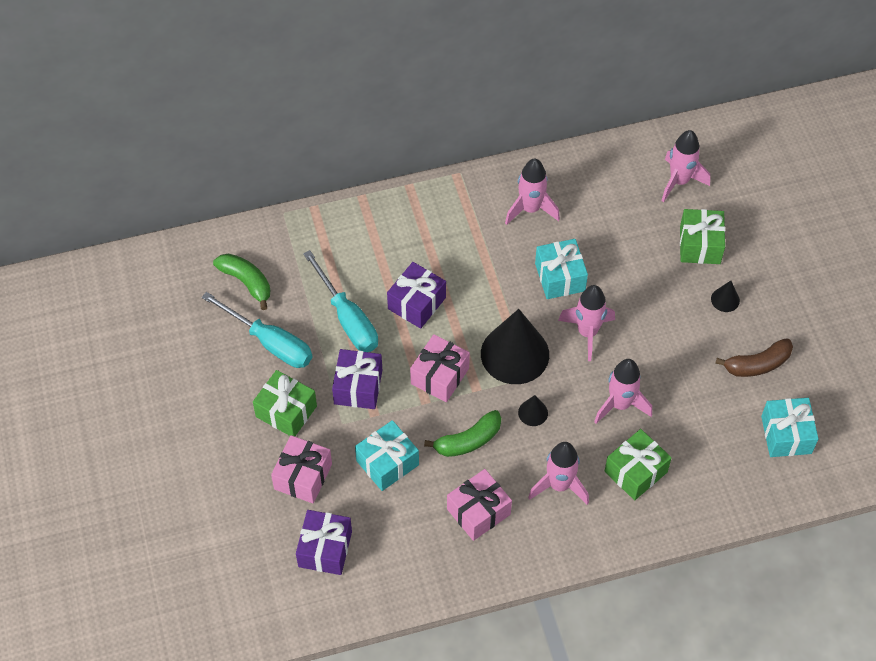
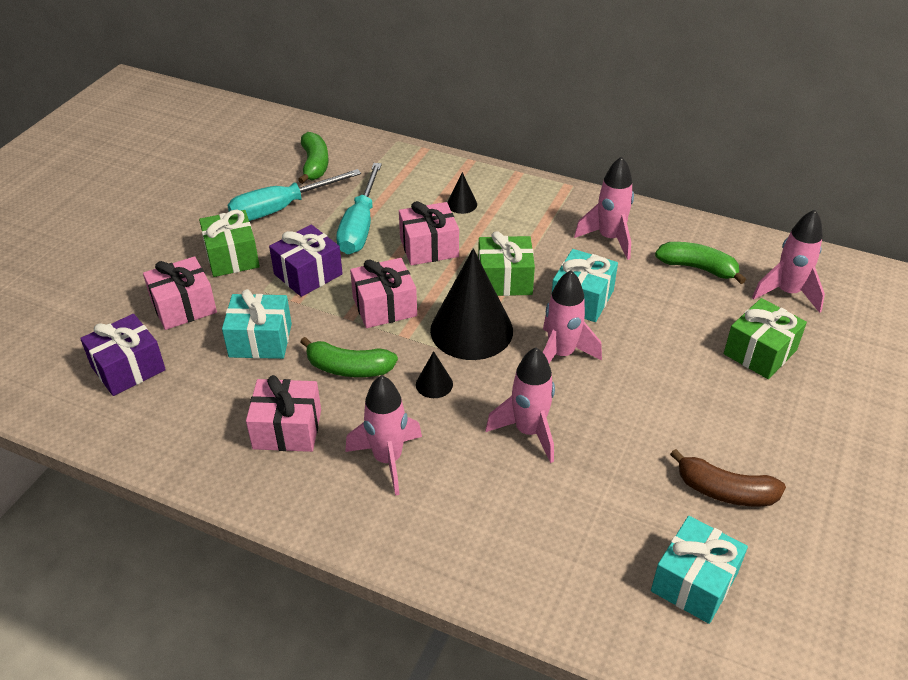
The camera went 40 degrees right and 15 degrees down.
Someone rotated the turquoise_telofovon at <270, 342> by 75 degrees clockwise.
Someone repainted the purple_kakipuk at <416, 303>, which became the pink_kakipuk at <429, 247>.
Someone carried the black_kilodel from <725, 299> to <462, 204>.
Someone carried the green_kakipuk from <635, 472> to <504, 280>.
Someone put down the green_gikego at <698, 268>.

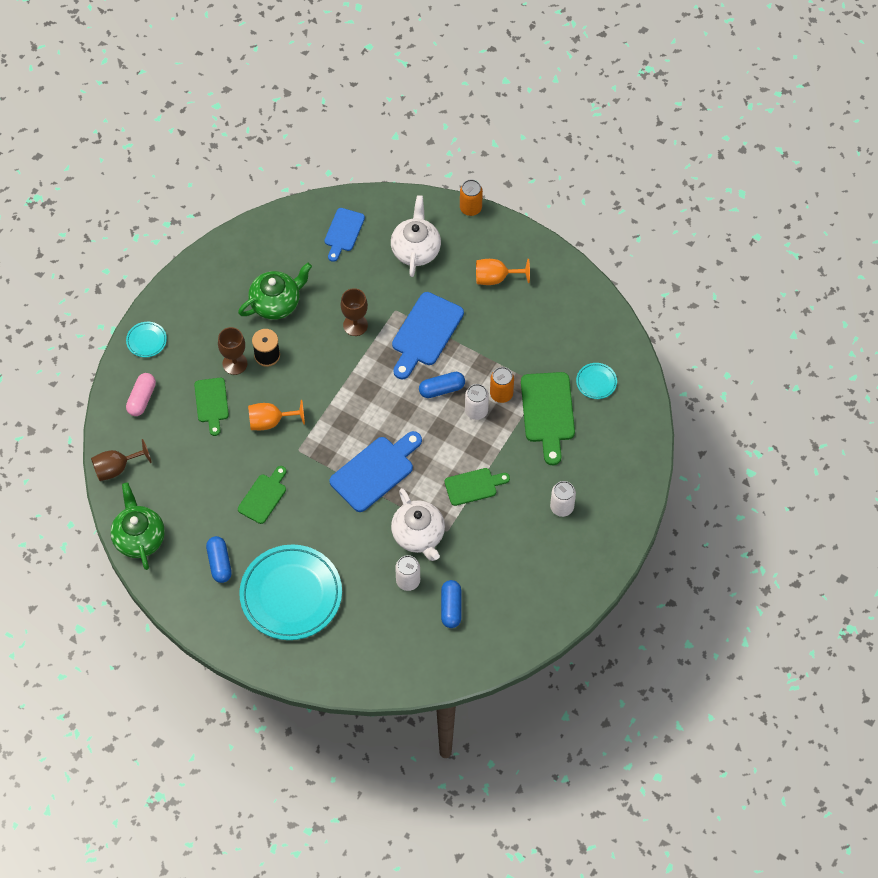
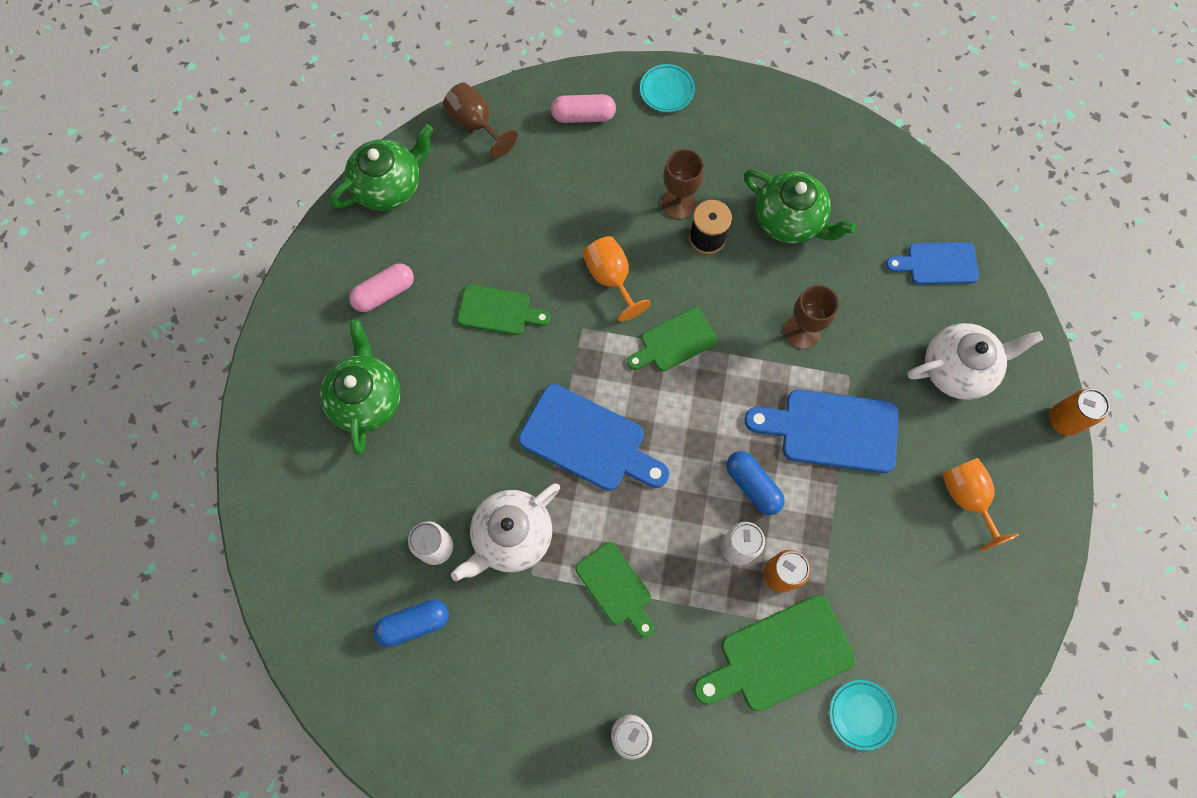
The camera went 70 degrees right and 10 degrees up.
Someone swapped the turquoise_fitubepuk at <291, 595> for the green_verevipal at <367, 398>.
Someone repainted the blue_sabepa at <219, 563>, which became the pink_sabepa at <384, 293>.
Someone carried the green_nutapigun from <211, 403> to <674, 341>.

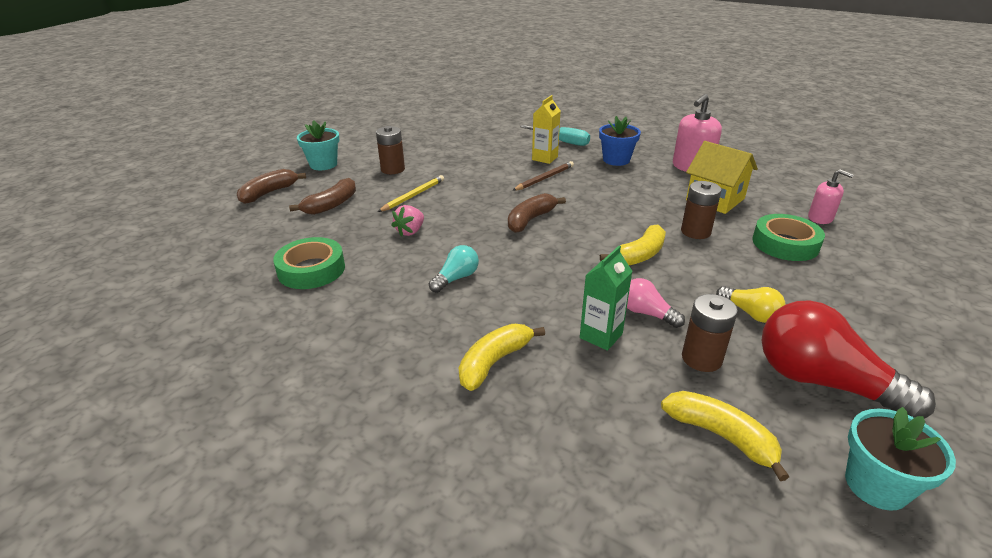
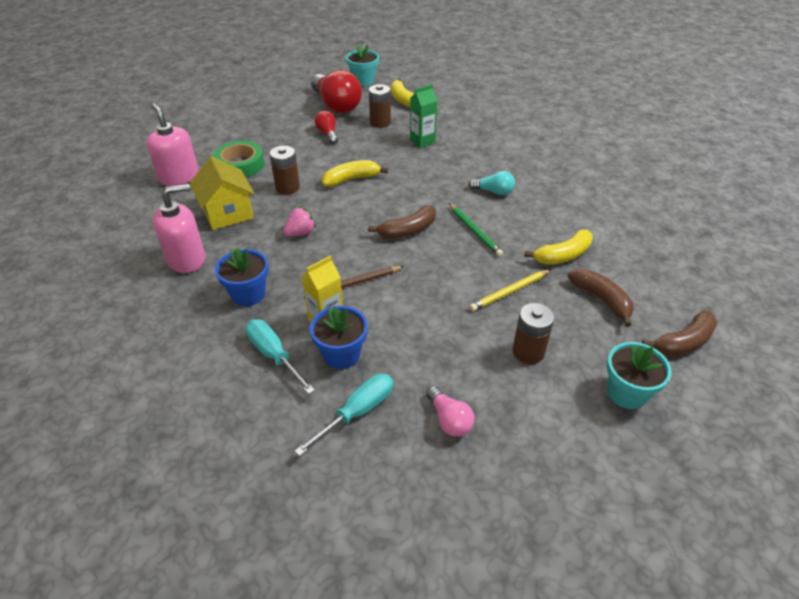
The camera went 160 degrees left and 10 degrees up.
Someone scaled the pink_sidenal at <820, 218> by 1.64.
Someone carried the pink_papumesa from <410, 231> to <301, 233>.
Someone put down the turquoise_telofovon at <357, 412>.
Someone put down the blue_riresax at <341, 354>.
Someone repainted the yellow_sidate at <750, 313>, which became the red_sidate at <328, 134>.
Someone carried the pink_sidate from <647, 313> to <449, 420>.
Someone put down the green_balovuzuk at <474, 231>.
Someone rotated the turquoise_sidate at <456, 278> by 135 degrees counterclockwise.
Someone carried the yellow_gikego from <494, 362> to <563, 255>.
Someone rotated the brown_gikego at <331, 205> by 90 degrees clockwise.
Someone took away the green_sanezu at <311, 269>.

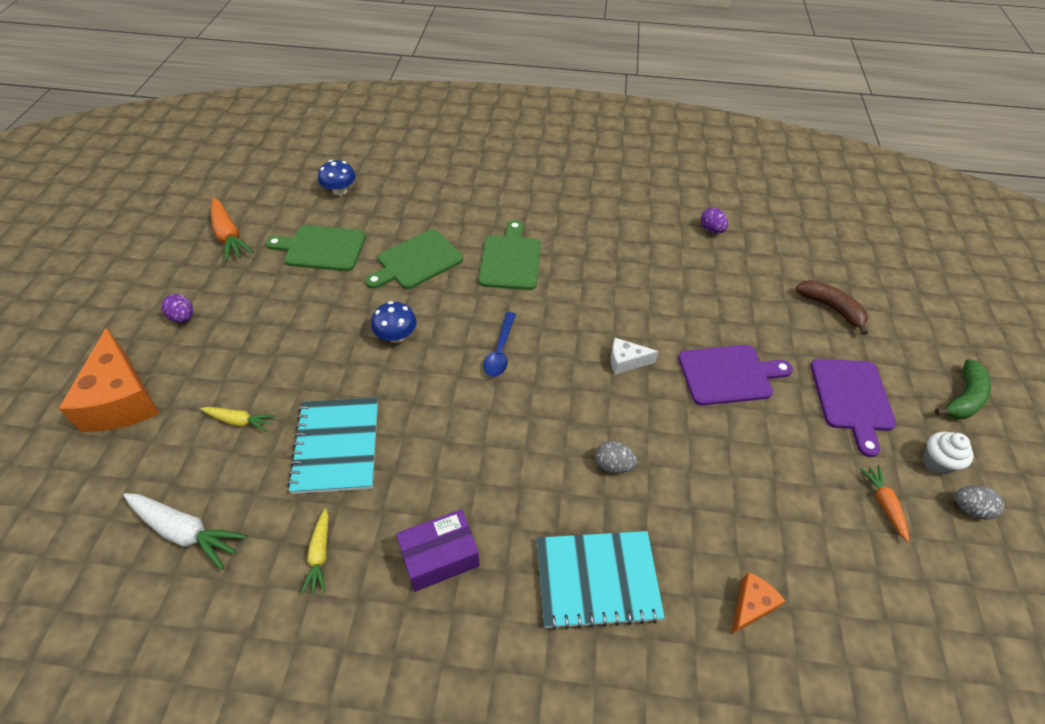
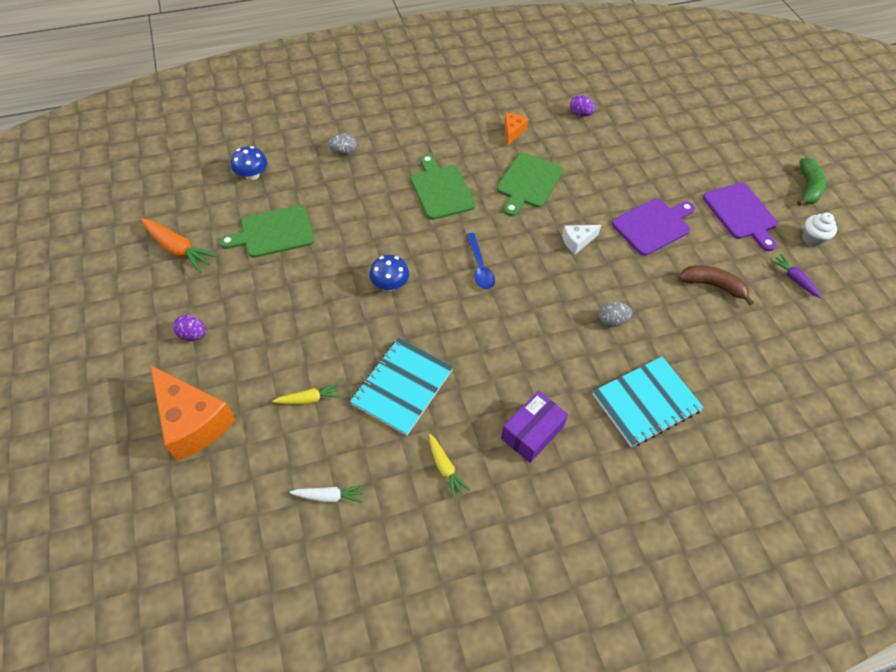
The camera went 25 degrees left and 5 degrees up.
Someone scaled the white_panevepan at <186, 532> by 0.61.
Someone carried the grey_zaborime from <970, 509> to <344, 152>.
Someone rotated the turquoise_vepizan at <337, 446> by 60 degrees clockwise.
Someone carried the green_nutapigun from <417, 261> to <528, 182>.
Someone carried the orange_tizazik from <751, 606> to <513, 132>.
Someone carried the brown_gikego from <831, 308> to <712, 285>.
Someone repainted the orange_panevepan at <883, 503>, which became the purple_panevepan at <794, 279>.

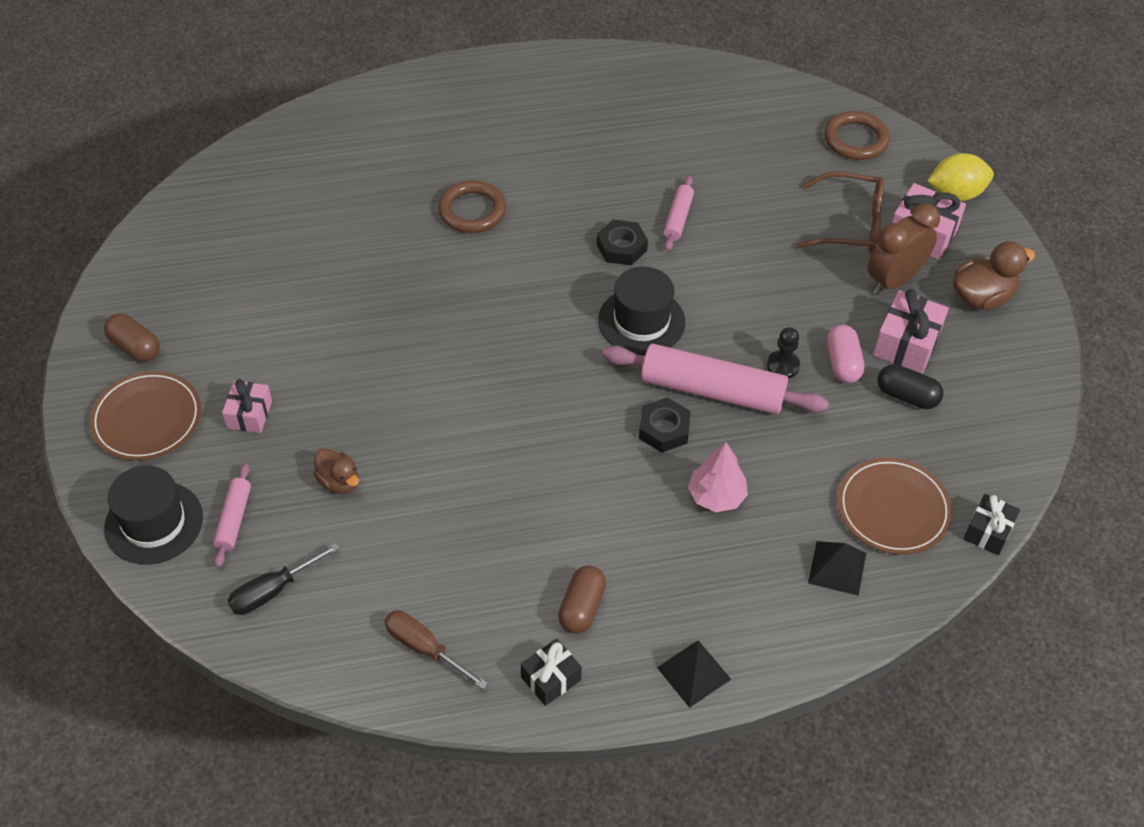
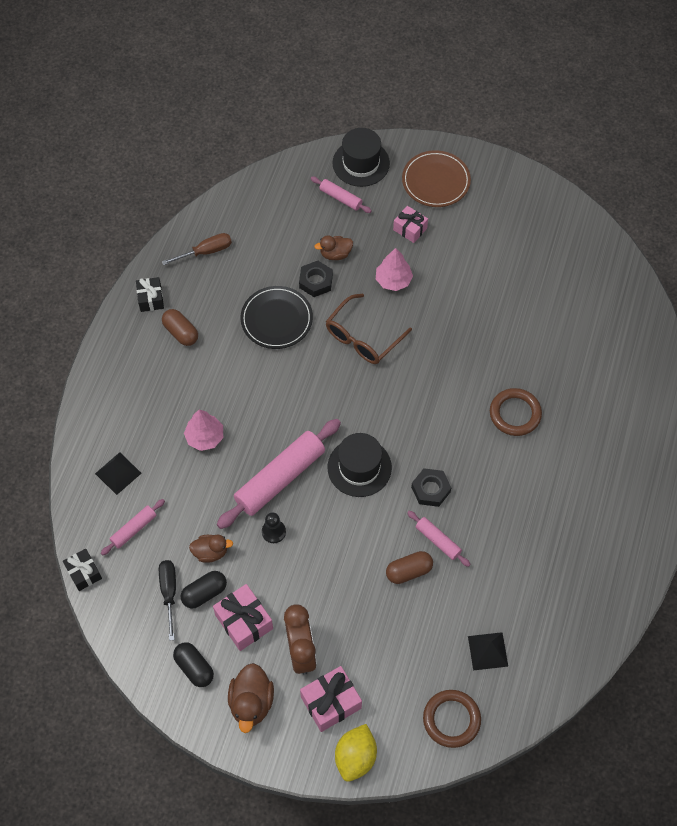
The camera went 120 degrees right and 10 degrees up.
Someone swapped the brown_fitubepuk at <893, 508> for the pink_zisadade at <133, 529>.
Someone carried the black_telofovon from <273, 590> to <169, 593>.
Someone put down the black_sabepa at <194, 668>.
Someone put down the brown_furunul at <210, 552>.
Someone put down the black_fitubepuk at <276, 319>.
Someone carried the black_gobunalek from <664, 429> to <316, 281>.
Someone carried the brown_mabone from <850, 224> to <362, 337>.
Someone put down the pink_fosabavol at <393, 280>.
Someone carried the brown_sabepa from <135, 347> to <408, 571>.
Someone carried the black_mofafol from <693, 673> to <488, 651>.
Someone took away the pink_sabepa at <843, 363>.

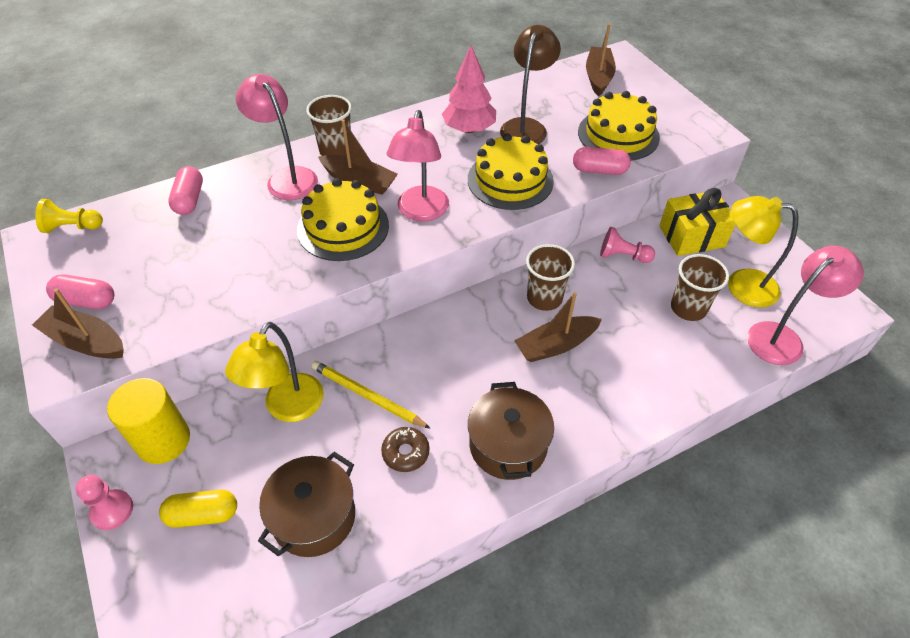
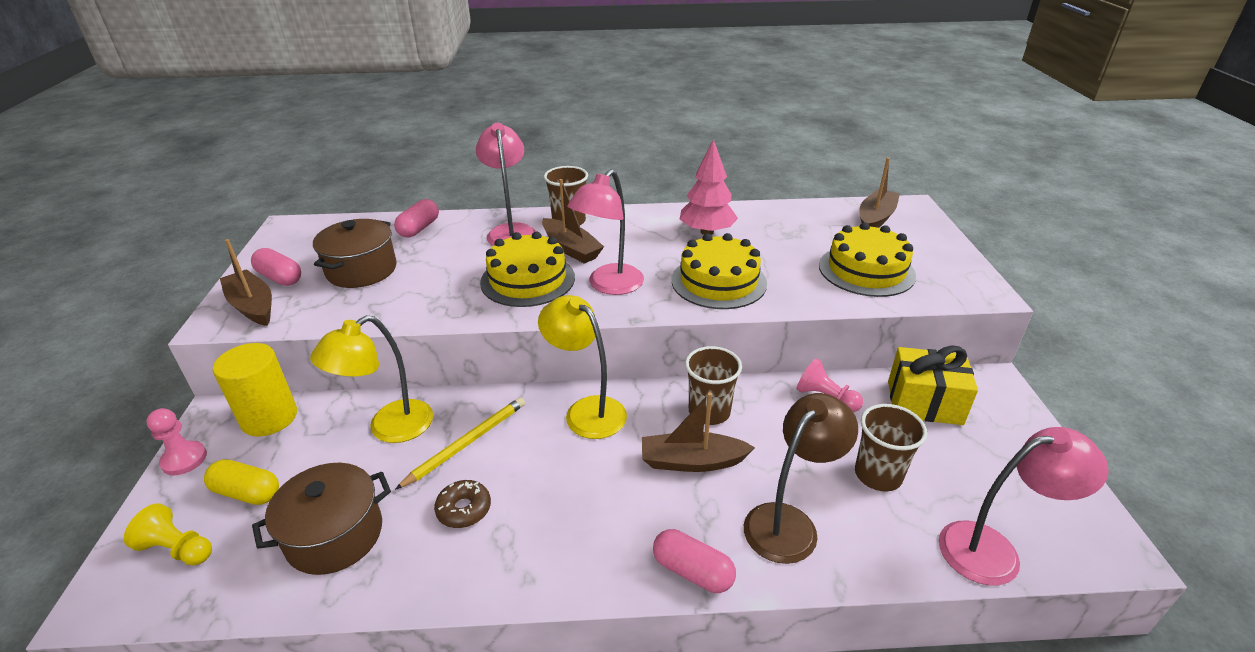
The camera went 25 degrees right and 15 degrees down.
Someone carried the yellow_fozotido from <72, 227> to <178, 549>.
Someone carried the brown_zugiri from <508, 445> to <362, 270>.
Someone rotated the yellow_balovuzuk at <367, 396> by 75 degrees clockwise.
Someone carried the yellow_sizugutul from <741, 285> to <586, 410>.
Someone carried the pink_sabepa from <599, 170> to <692, 571>.
Someone carried the brown_sizugutul from <526, 127> to <789, 522>.

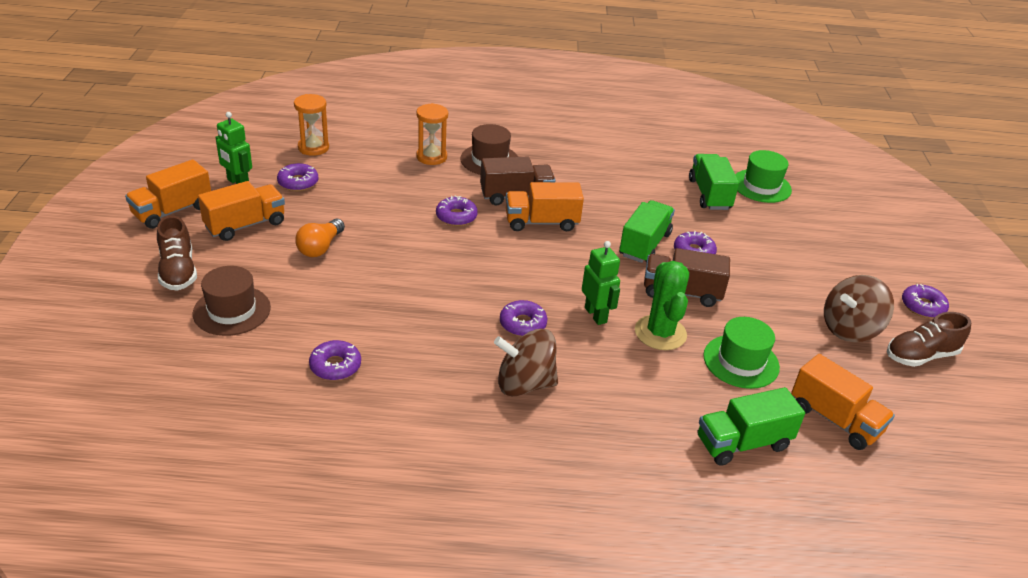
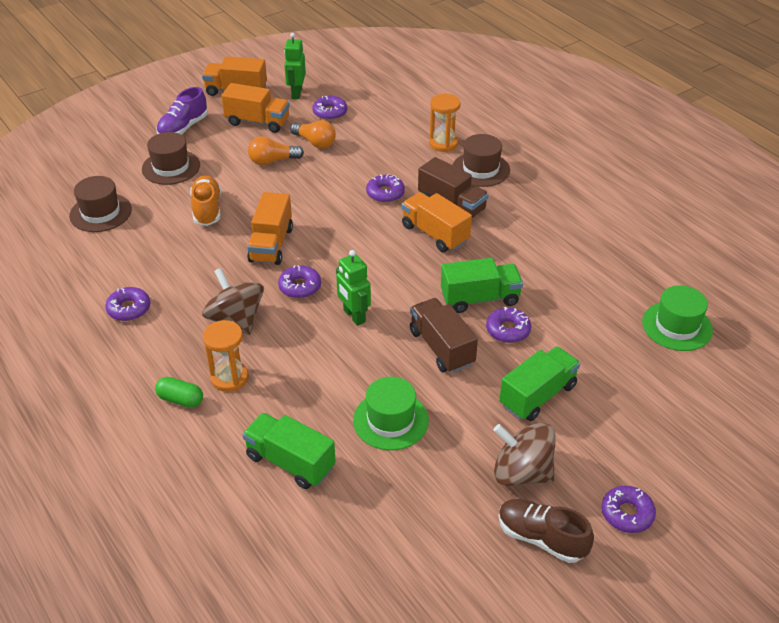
The camera went 55 degrees right and 5 degrees up.
Someone put down the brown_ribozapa at <100, 213>.
Someone carried the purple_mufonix from <335, 366> to <129, 309>.
Someone put down the green_sabepa at <180, 399>.
Someone repainted the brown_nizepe at <178, 271>, which became the purple_nizepe at <183, 128>.
Someone put down the orange_nizepe at <207, 209>.
Someone carried the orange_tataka from <313, 148> to <229, 378>.
Someone carried the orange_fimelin from <834, 419> to <271, 244>.
Someone put down the orange_sidate at <315, 142>.
Someone rotated the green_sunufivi at <596, 315> by 120 degrees clockwise.
Someone carried the green_fimelin from <709, 194> to <537, 396>.
Someone took away the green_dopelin at <660, 333>.

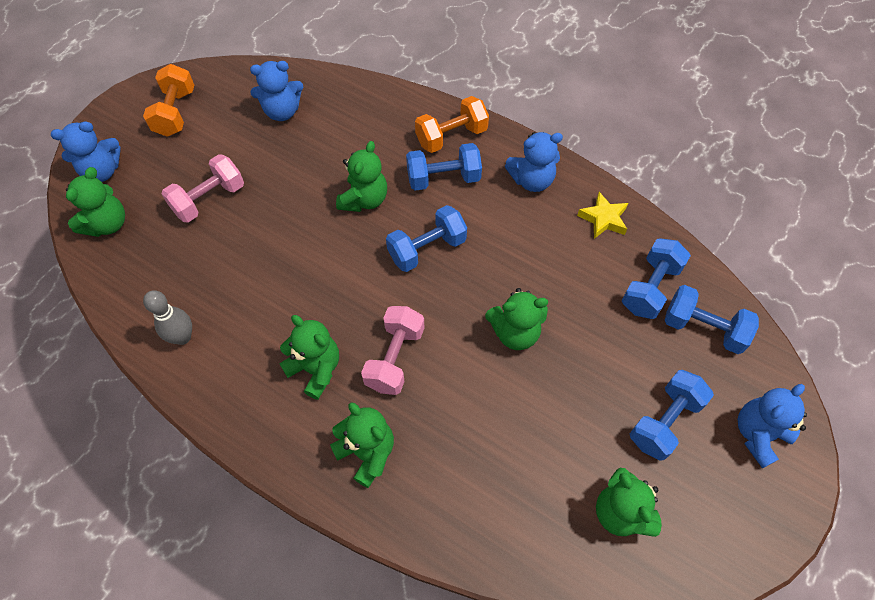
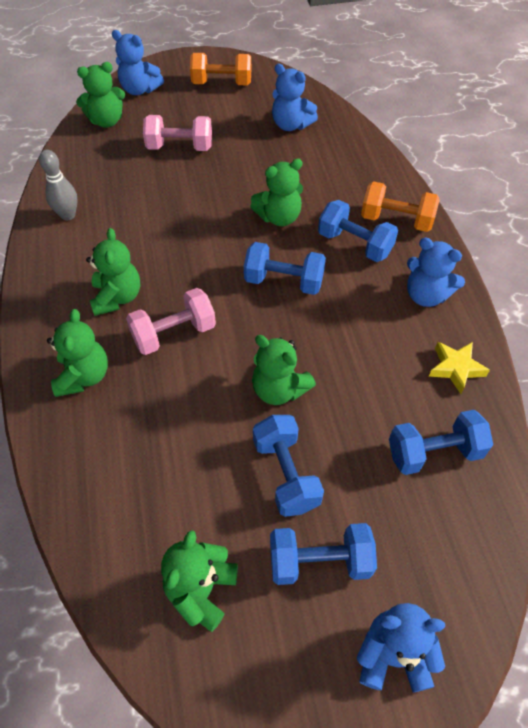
The camera went 45 degrees right and 5 degrees down.
Someone rotated the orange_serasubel at <175, 113> by 45 degrees clockwise.
Someone carried the blue_serasubel from <703, 328> to <286, 474>.

